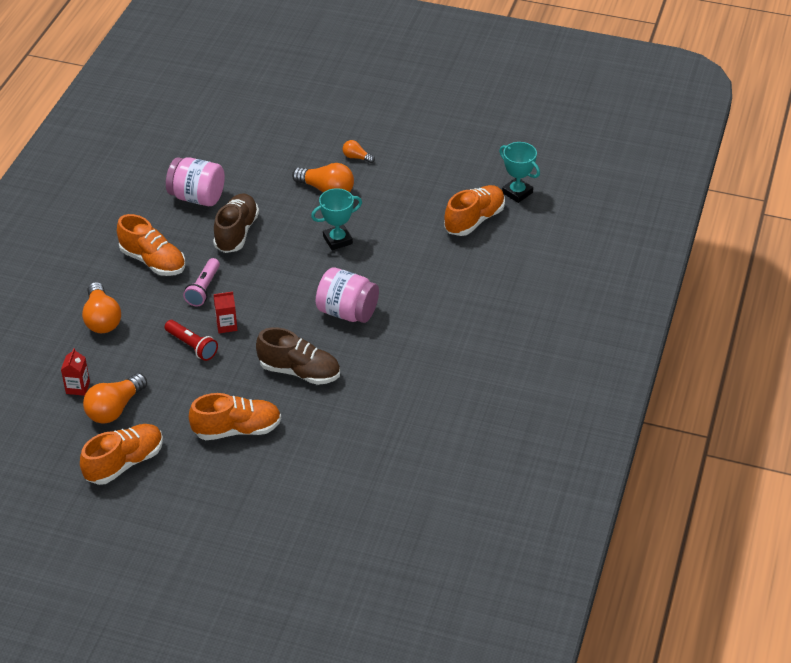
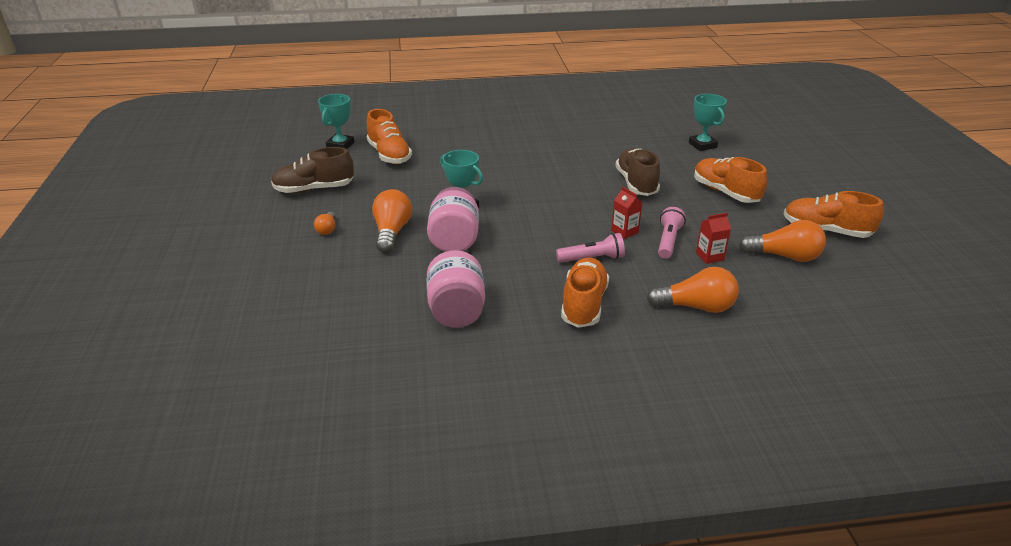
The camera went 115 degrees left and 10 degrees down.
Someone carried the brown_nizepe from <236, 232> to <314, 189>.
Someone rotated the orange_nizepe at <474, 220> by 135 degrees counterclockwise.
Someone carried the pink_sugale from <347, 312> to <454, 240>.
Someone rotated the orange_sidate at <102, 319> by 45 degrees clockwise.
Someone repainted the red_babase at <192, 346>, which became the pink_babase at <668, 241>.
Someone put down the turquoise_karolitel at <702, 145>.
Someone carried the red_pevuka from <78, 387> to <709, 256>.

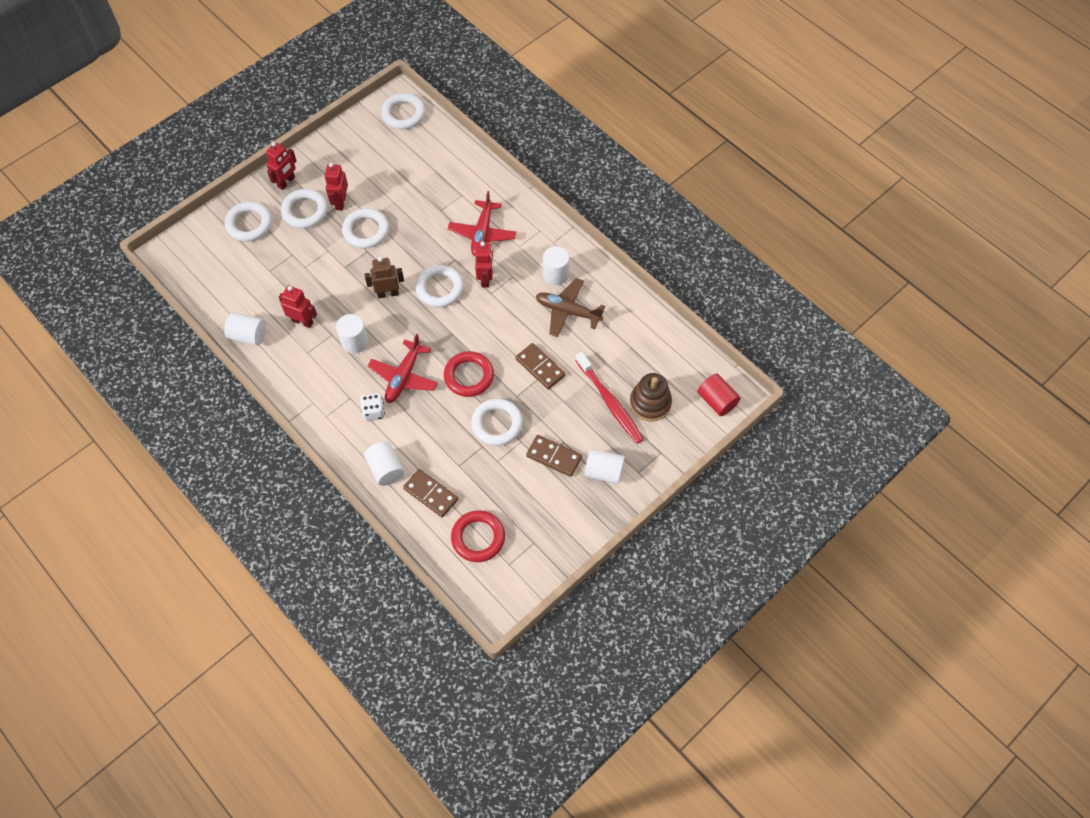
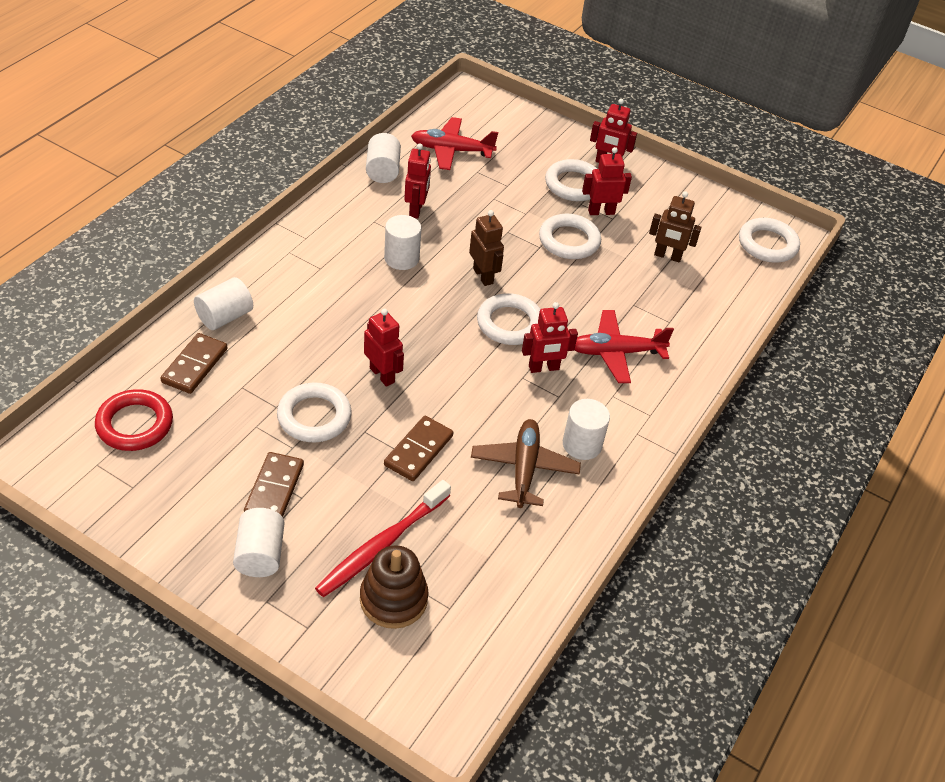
The camera went 70 degrees right and 15 degrees down.
Someone swapped the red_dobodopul at <469, 376> for the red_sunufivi at <382, 375>.
Someone carried the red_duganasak from <404, 377> to <451, 150>.
Someone put down the brown_sunufivi at <667, 256>.
Someone took away the white_dobodopul at <249, 224>.
Someone took away the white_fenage at <374, 412>.
Someone took away the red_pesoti at <717, 401>.

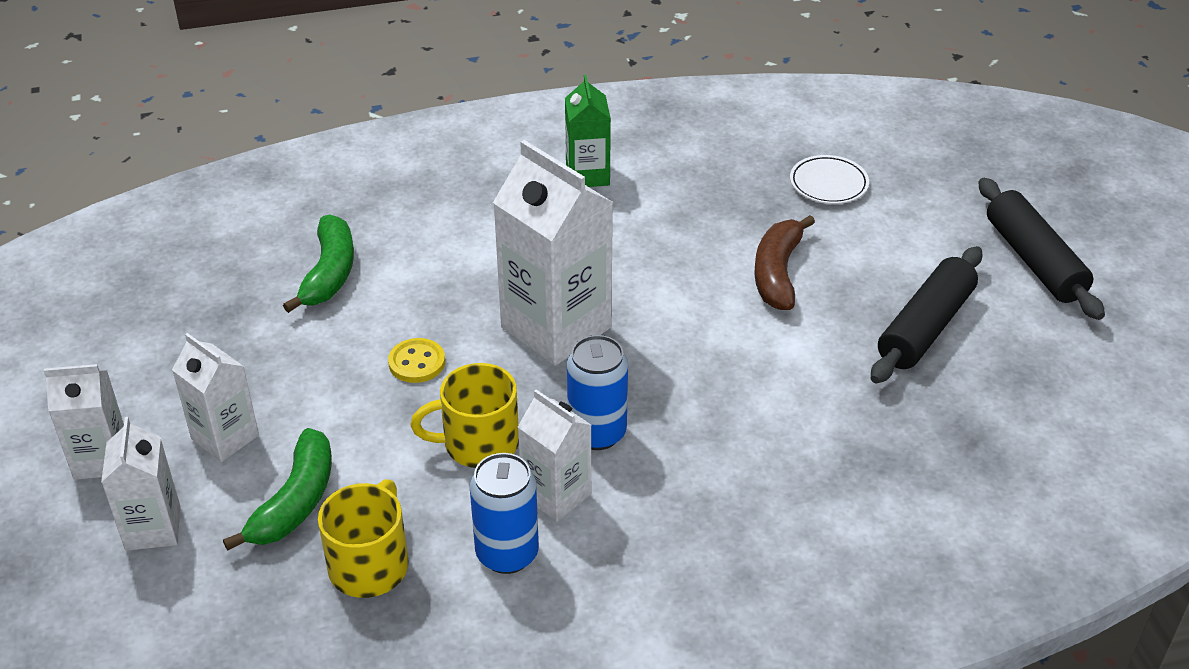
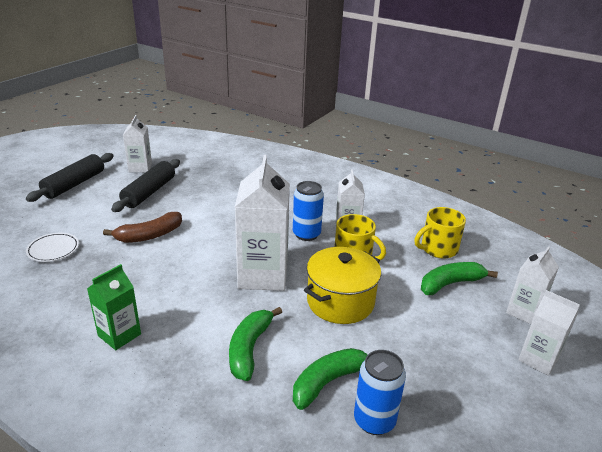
The camera went 135 degrees left and 10 degrees down.
Someone rotated the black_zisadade at <925, 327> by 60 degrees counterclockwise.
Someone carried the white_pevuka from <225, 437> to <140, 167>.
Someone put down the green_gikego at <249, 349>.
Someone swapped the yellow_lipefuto at <417, 362> for the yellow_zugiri at <340, 302>.
Someone carried the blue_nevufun from <507, 553> to <374, 420>.

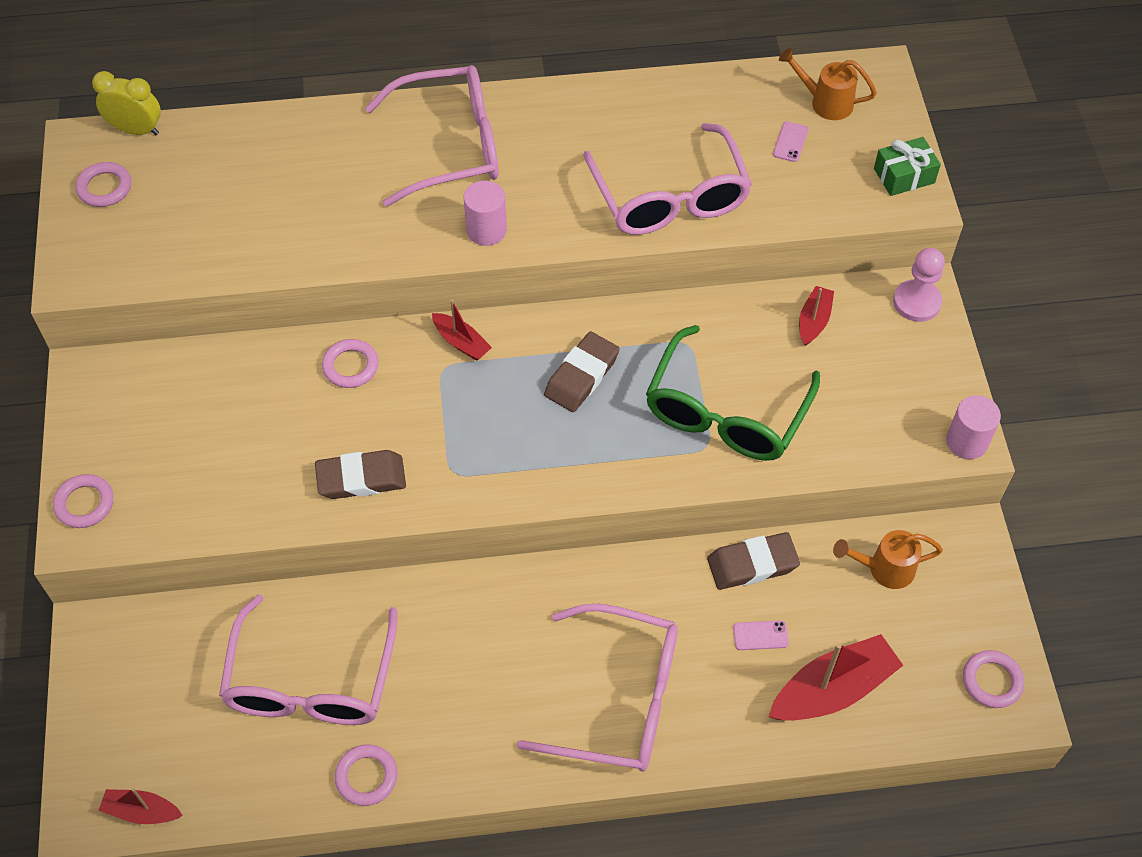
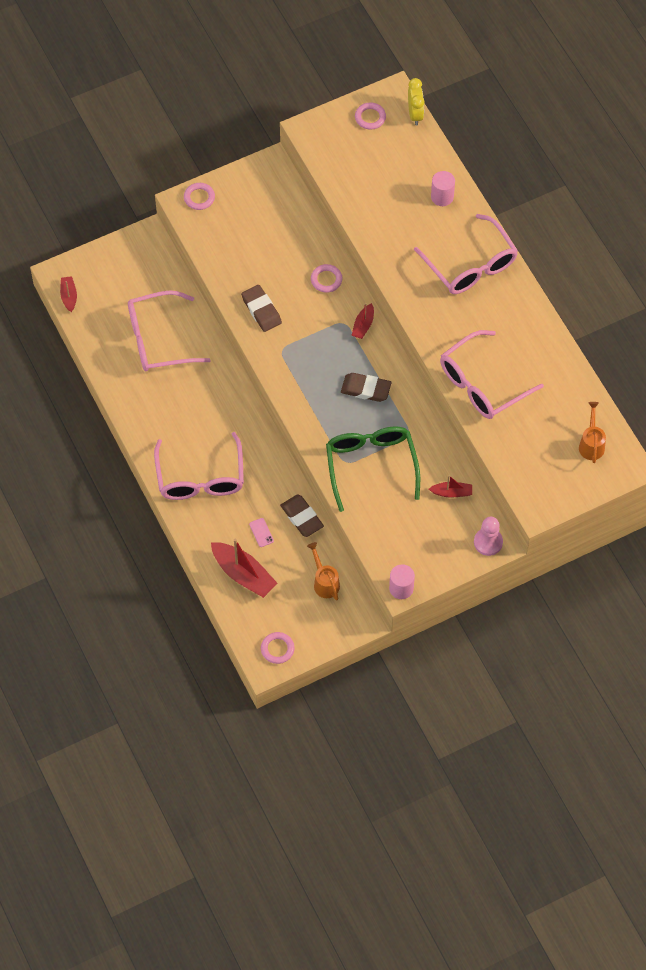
The camera went 70 degrees right and 5 degrees up.
Someone rotated the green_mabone at <725, 412> by 75 degrees clockwise.
Someone carried the pink_pesoti from <486, 230> to <442, 197>.
Someone took away the pink_dobodopul at <366, 777>.
Someone took away the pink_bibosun at <790, 142>.
Someone took away the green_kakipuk at <904, 175>.

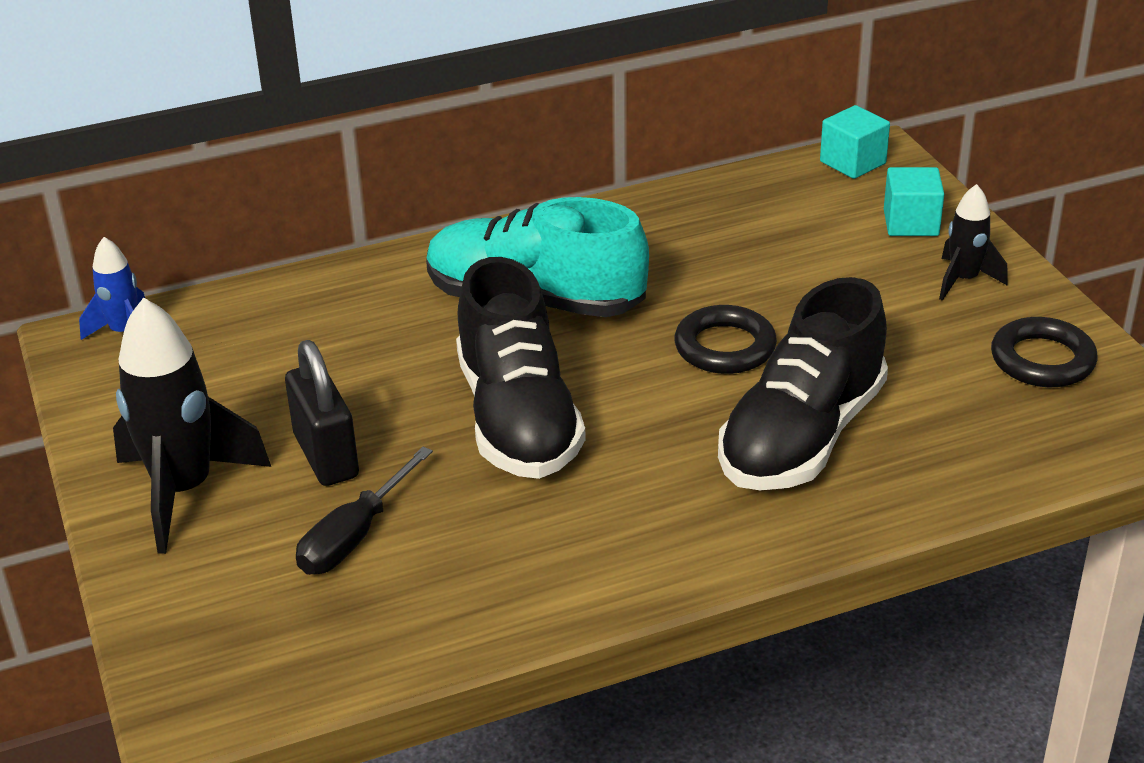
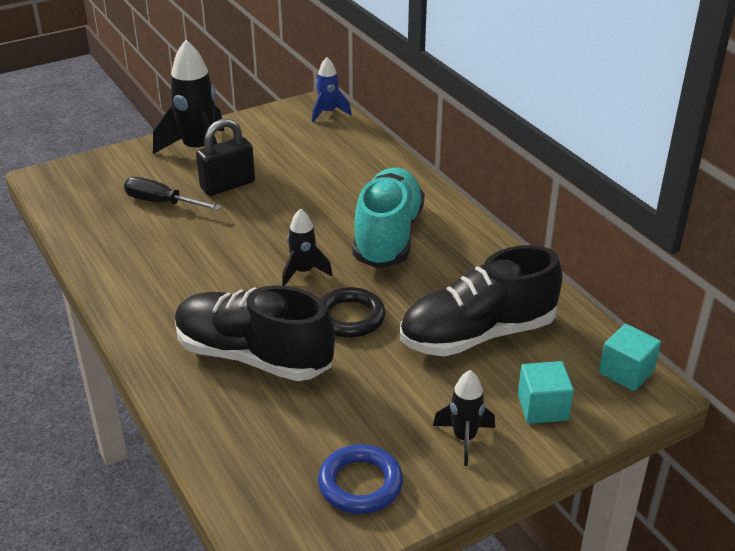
The camera went 80 degrees right and 0 degrees up.
Someone put down the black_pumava at <303, 272>.
Someone repainted the black_dobodopul at <1042, 360>, which became the blue_dobodopul at <360, 484>.
Someone carried the black_nizepe from <518, 418> to <478, 334>.

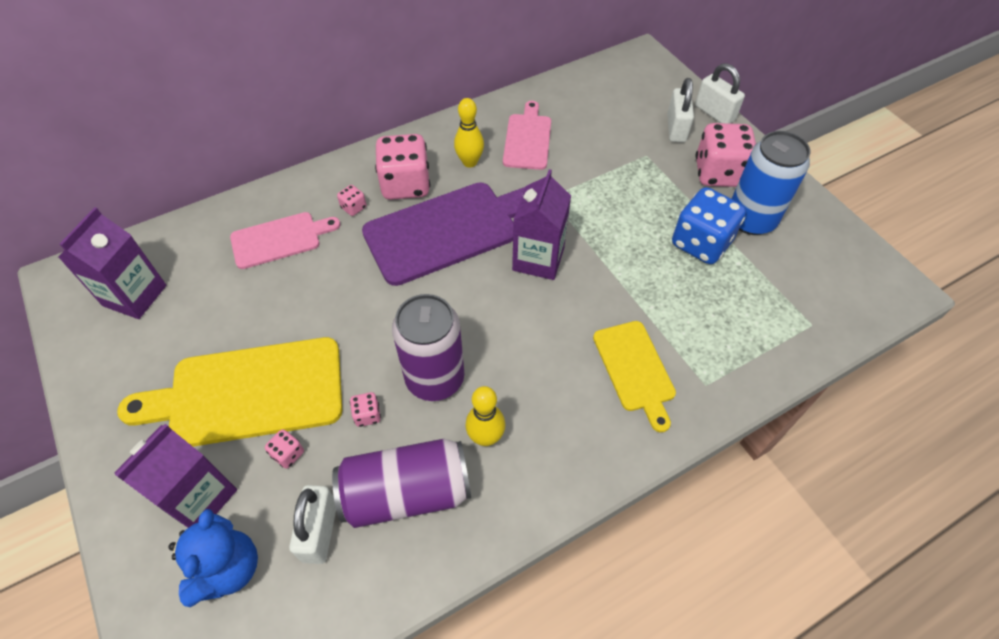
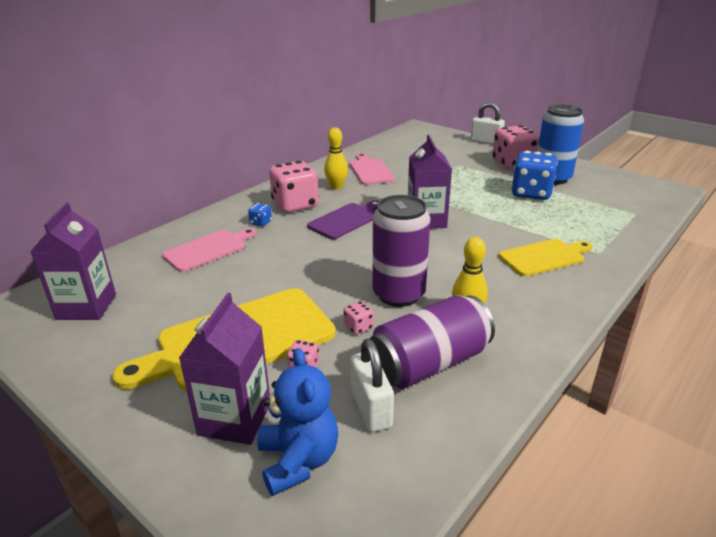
The camera went 20 degrees left and 25 degrees down.
Someone repainted the pink_fenage at <353, 207>, which became the blue_fenage at <261, 223>.
Someone scaled the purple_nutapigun at <447, 230> by 0.58.
Someone rotated the yellow_nutapigun at <635, 369> by 75 degrees counterclockwise.
Someone took away the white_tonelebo at <676, 128>.

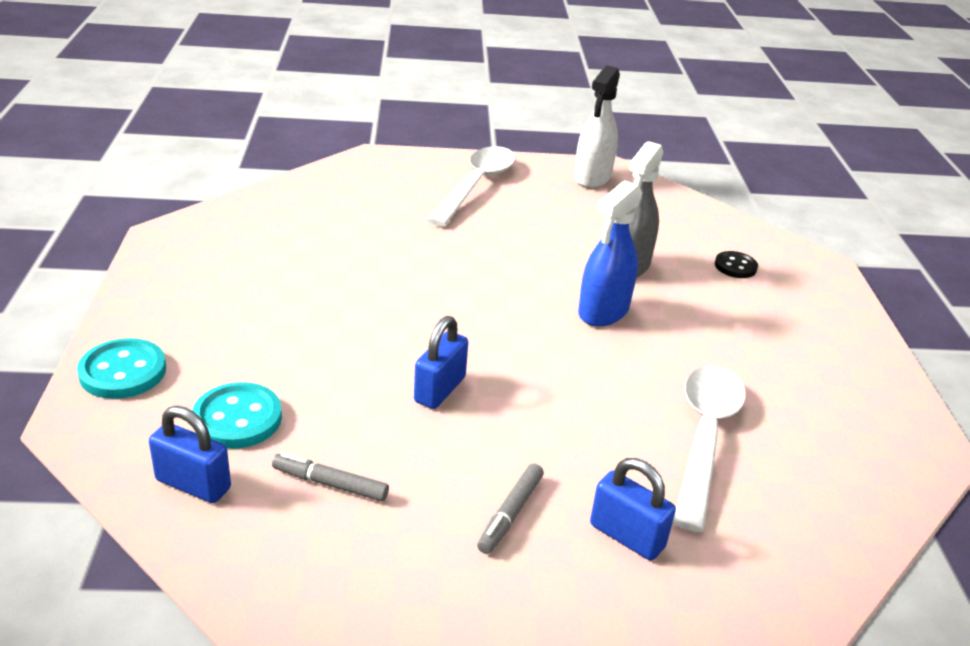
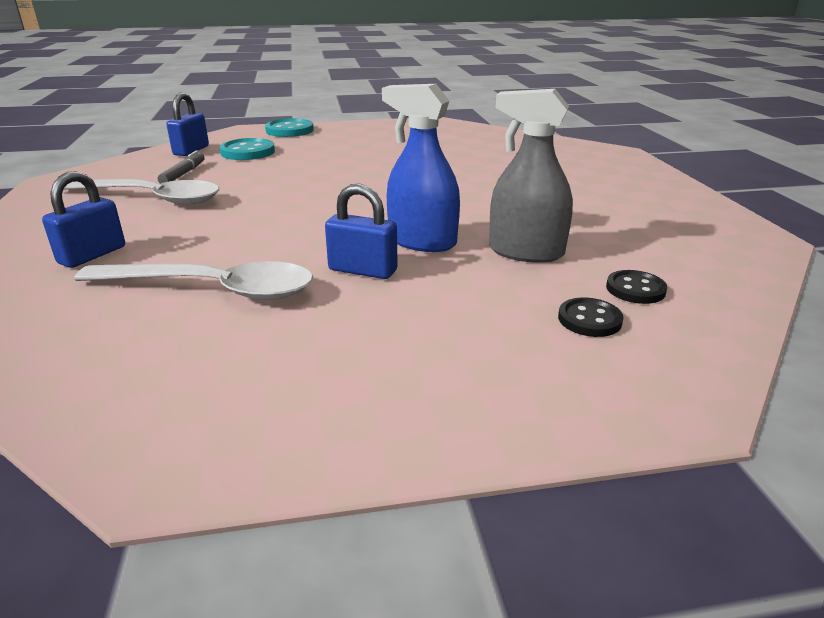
The camera went 85 degrees right and 5 degrees down.
Someone carried the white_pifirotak from <476, 185> to <150, 198>.
Someone carried the blue_tonelebo from <439, 389> to <363, 270>.
Someone put down the black_lipefuto at <635, 289>.
Someone took away the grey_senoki at <510, 514>.
Someone took away the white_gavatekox at <592, 177>.

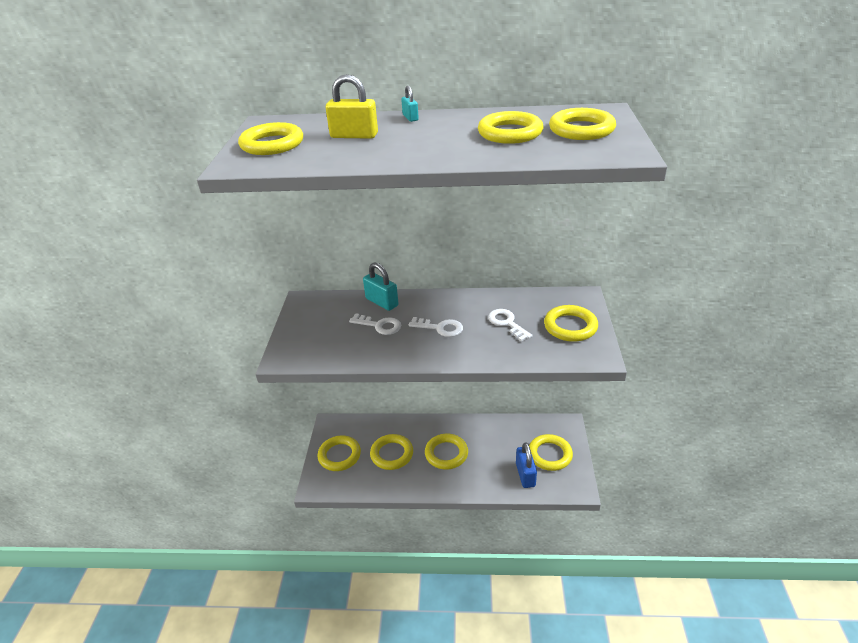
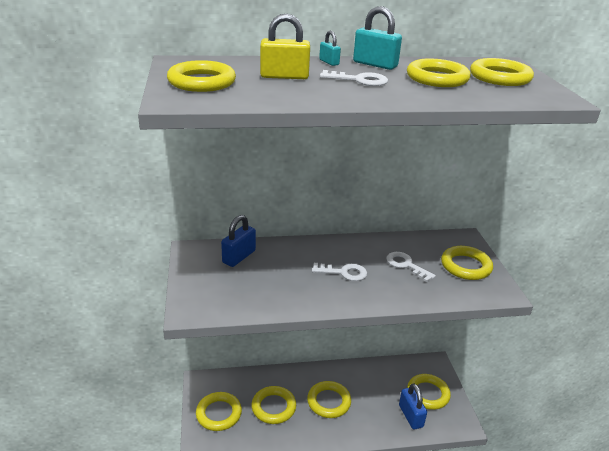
The camera went 15 degrees left and 5 degrees down.
Someone put down the blue_tonelebo at <239, 257>.
Someone carried the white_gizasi from <379, 325> to <359, 80>.
Someone carried the turquoise_tonelebo from <382, 302> to <375, 64>.

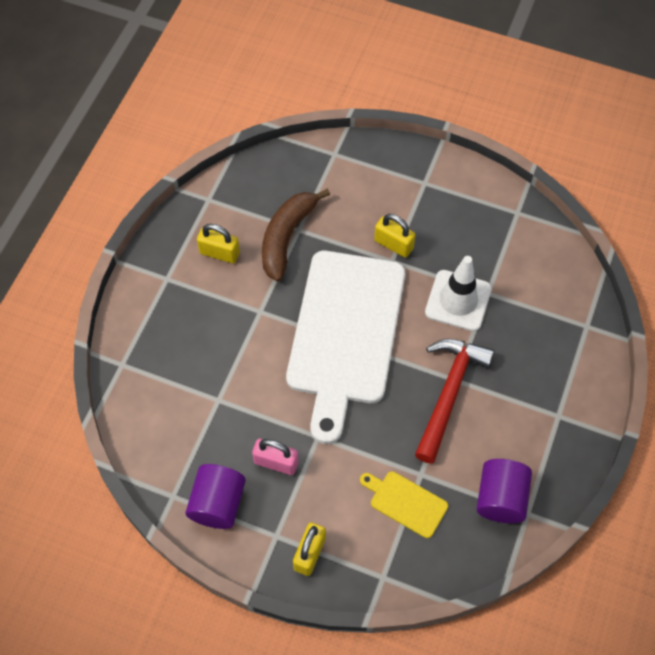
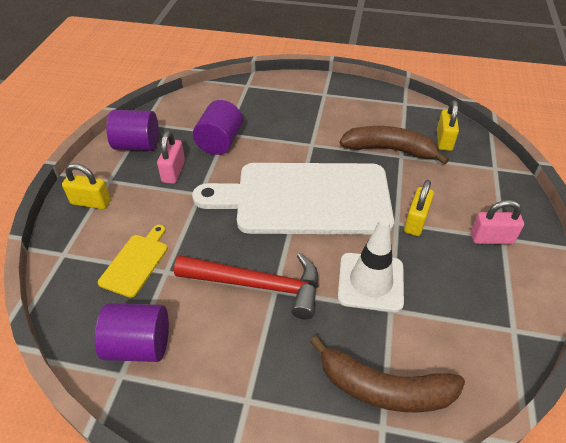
The camera went 80 degrees right and 15 degrees down.
Someone put down the purple_pesoti at <220, 142>.
Someone put down the brown_gikego at <384, 388>.
Someone carried the yellow_tonelebo from <219, 253> to <444, 140>.
Someone put down the pink_tonelebo at <491, 238>.

